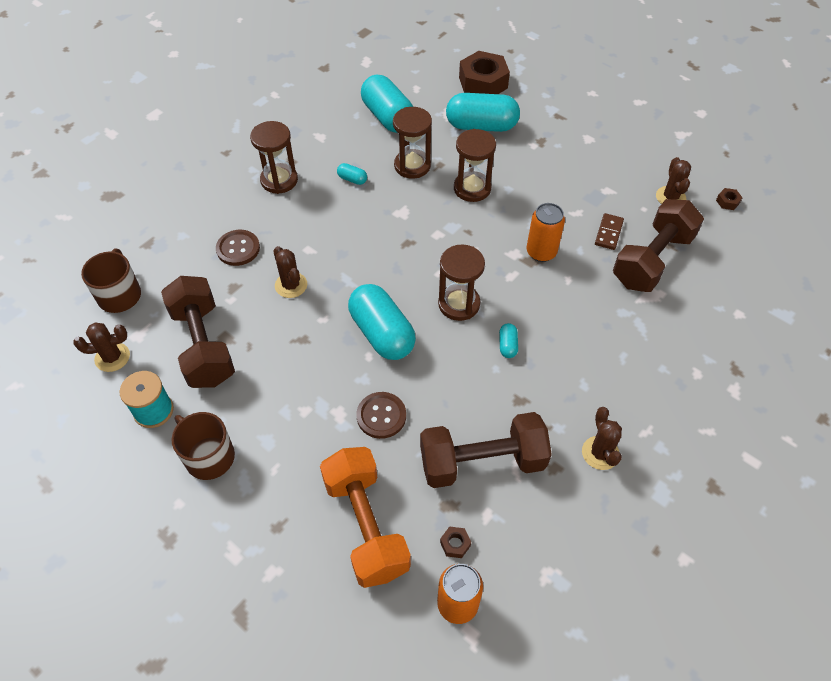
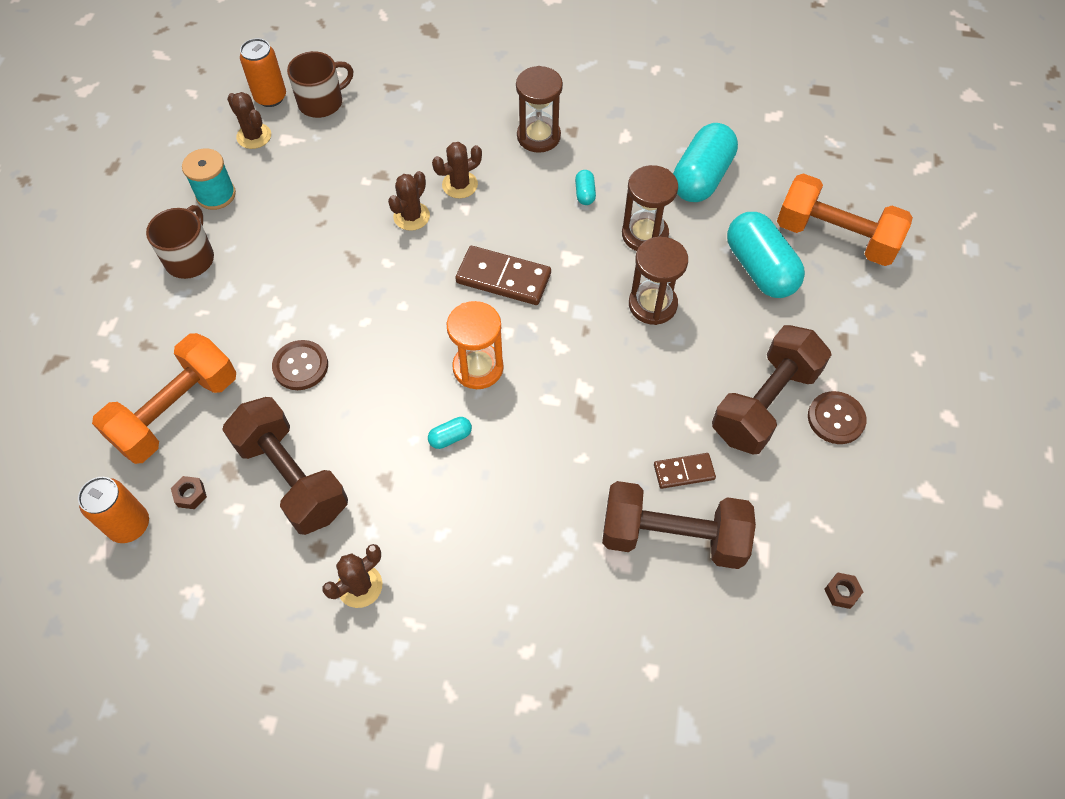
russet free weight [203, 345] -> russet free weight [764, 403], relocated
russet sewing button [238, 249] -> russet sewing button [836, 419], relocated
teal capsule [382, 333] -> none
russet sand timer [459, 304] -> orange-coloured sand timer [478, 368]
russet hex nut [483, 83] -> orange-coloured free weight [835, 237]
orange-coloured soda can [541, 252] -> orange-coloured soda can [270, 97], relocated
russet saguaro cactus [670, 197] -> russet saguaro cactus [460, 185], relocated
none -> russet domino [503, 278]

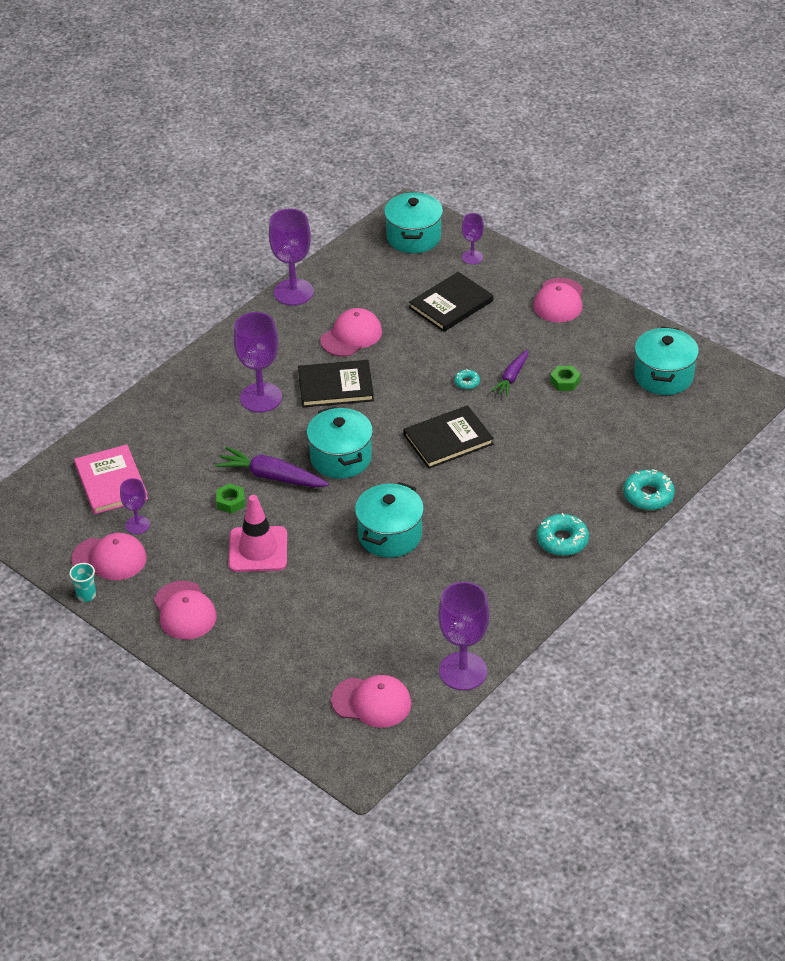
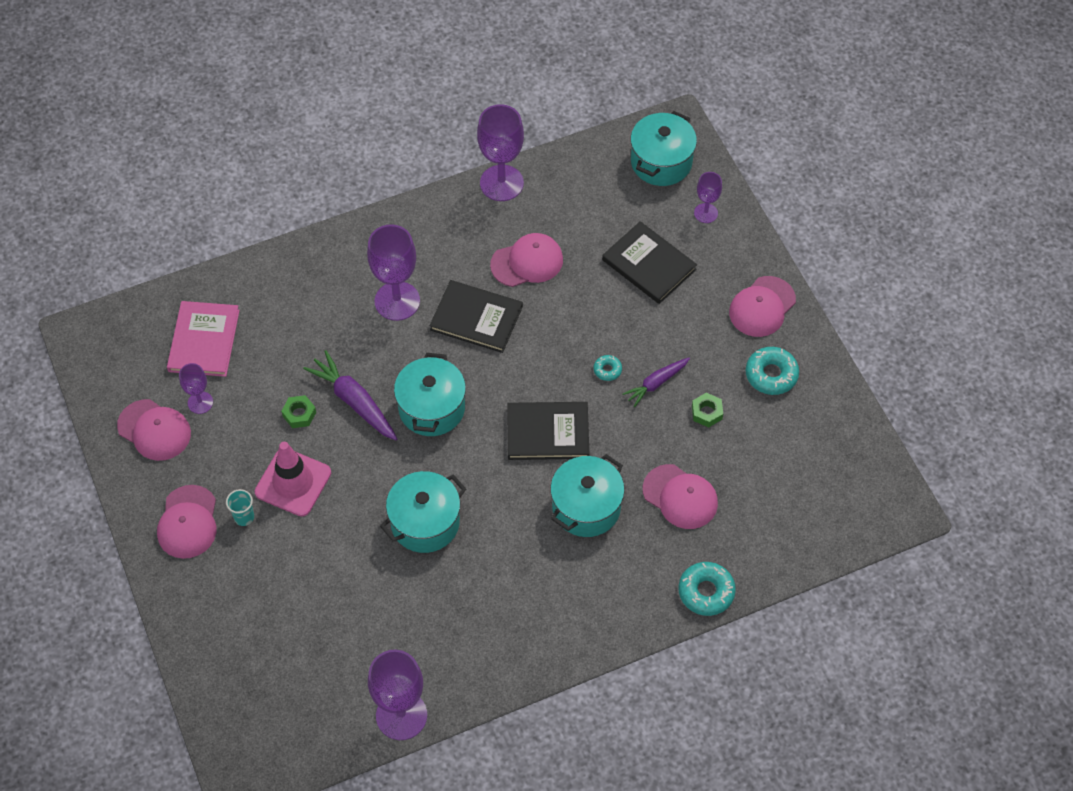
teal tumbler [86, 595] -> teal tumbler [244, 517], relocated
pink baseball cap [372, 702] -> pink baseball cap [680, 497], relocated
jet-black hardback [451, 304] -> jet-black hardback [649, 264], 60 degrees clockwise
teal glazed donut [562, 540] -> teal glazed donut [771, 375], relocated
teal pot [663, 376] -> teal pot [586, 507], relocated

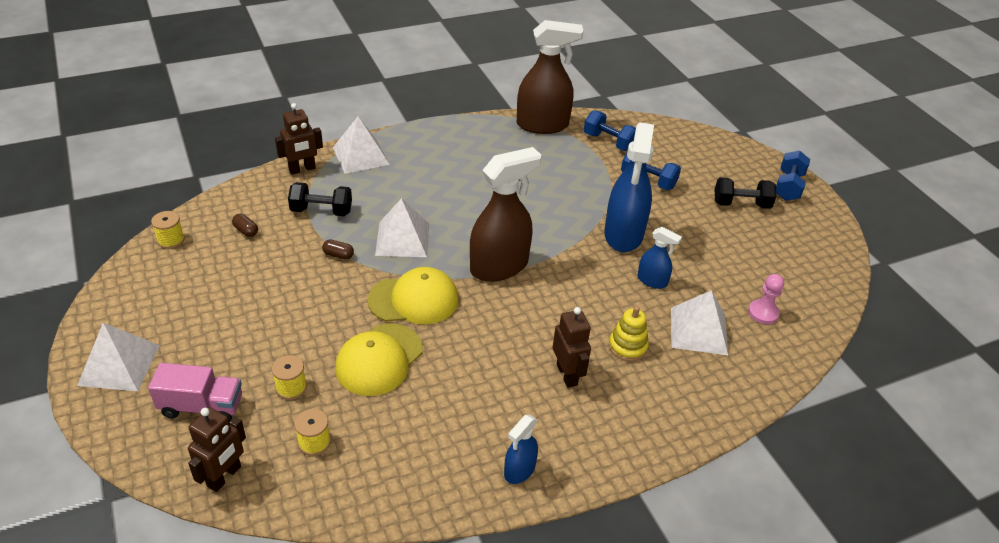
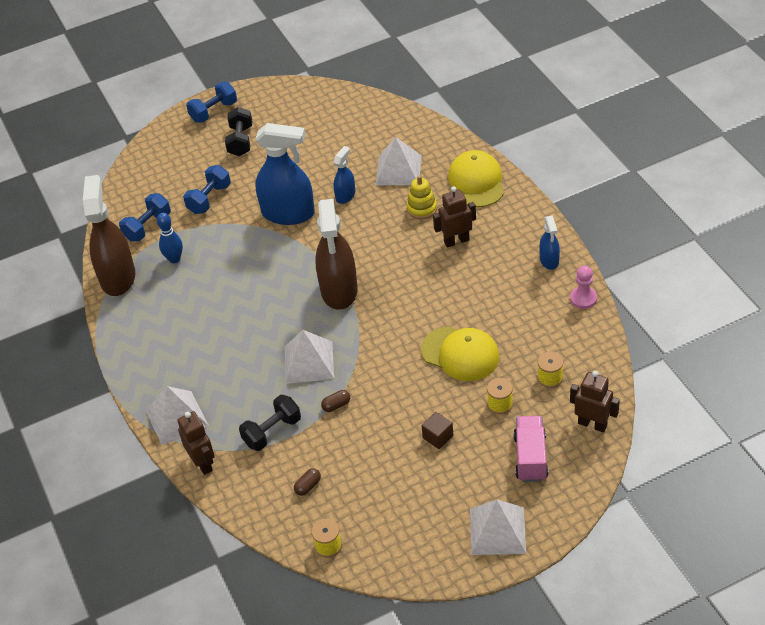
jet-black free weight [321, 211] -> jet-black free weight [272, 432], 45 degrees clockwise
russet capsule [338, 255] -> russet capsule [336, 405], 45 degrees clockwise
yellow baseball cap [414, 300] -> yellow baseball cap [476, 182], relocated
russet spray cleaner [499, 266] -> russet spray cleaner [339, 291], 150 degrees counterclockwise
blue spray cleaner [519, 470] -> blue spray cleaner [549, 260], 45 degrees clockwise
pink chess pawn [763, 313] -> pink chess pawn [583, 298], relocated
blue free weight [788, 186] -> blue free weight [214, 112], 60 degrees counterclockwise
none -> blue bowling pin [174, 259]
none -> russet solid cube [438, 437]

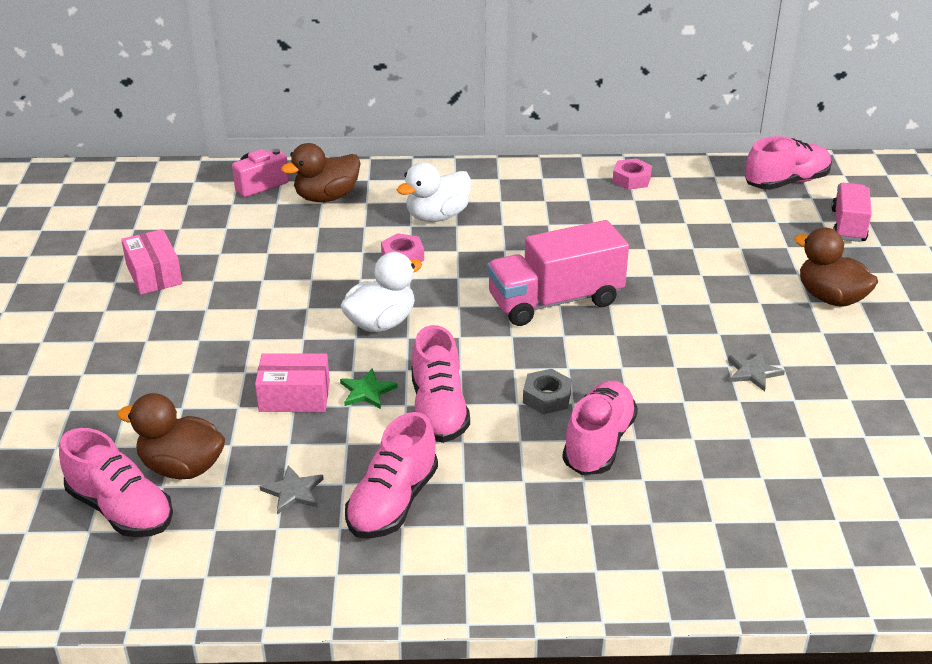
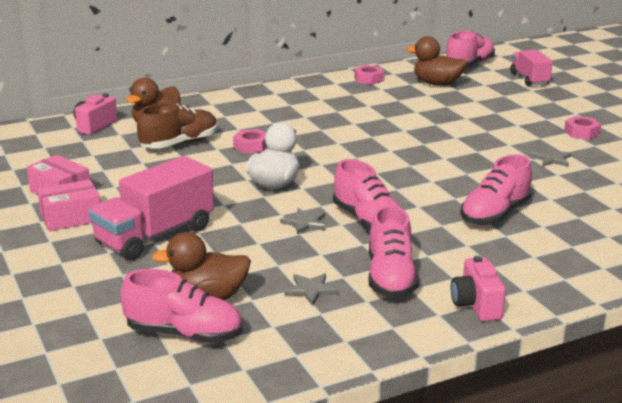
pink package [294, 396] -> pink package [71, 217], relocated
emerald star [367, 391] -> grey star [305, 223]
snow-white rubber duck [437, 216] -> none
pink toy truck [555, 301] -> pink toy truck [155, 235], relocated
grey hex nut [547, 397] -> none
pink lace-up shoe [598, 443] -> pink lace-up shoe [495, 214], 135 degrees counterclockwise
russet rubber duck [830, 298] -> russet rubber duck [437, 84], relocated
none -> russet lace-up shoe [179, 144]
none -> pink photo camera [476, 305]
none -> pink hex nut [581, 132]

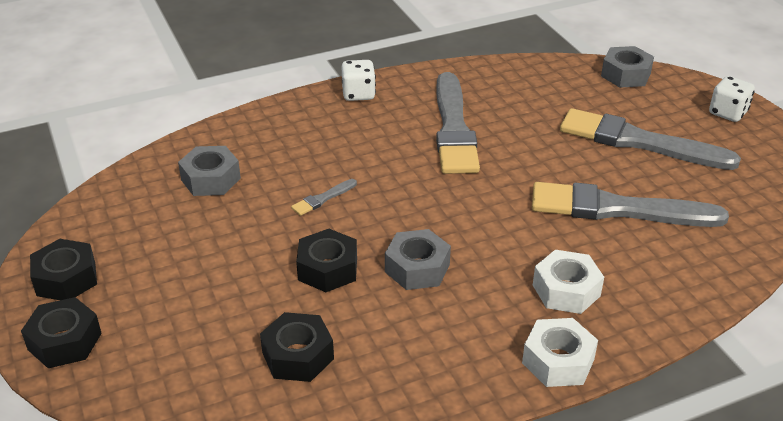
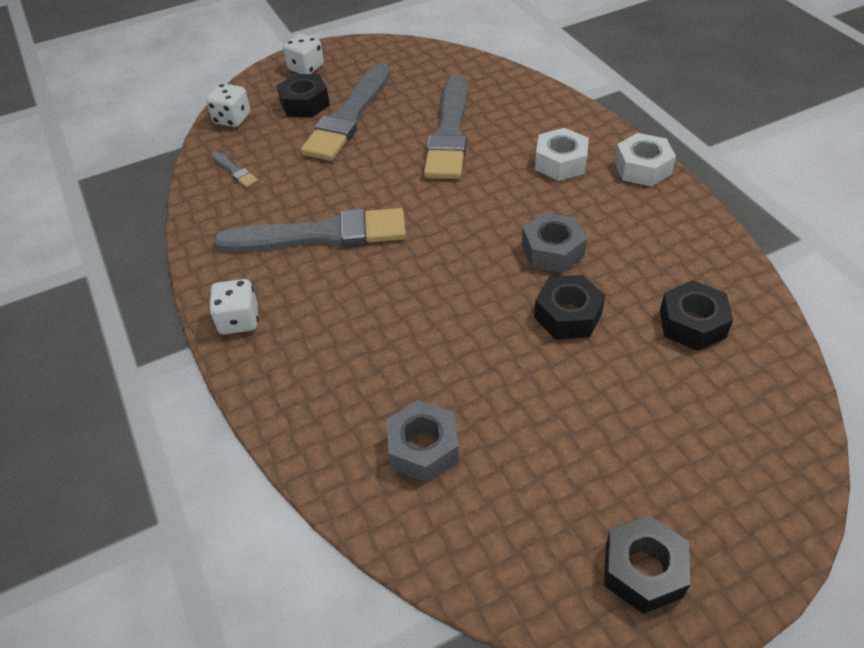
jet-black hex nut [65, 341] -> jet-black hex nut [305, 103], relocated
grey paint brush [323, 199] -> grey paint brush [235, 171], relocated
grey hex nut [625, 75] -> snow-white die [232, 119]

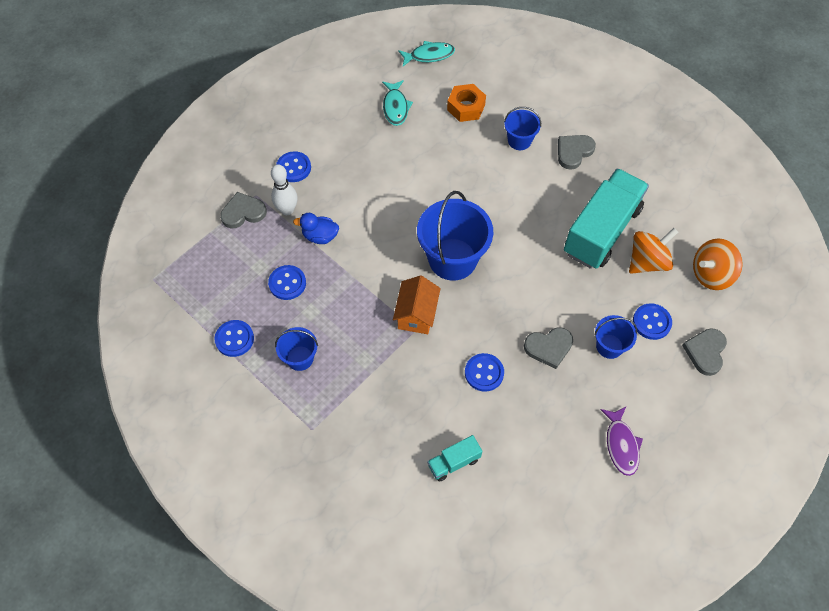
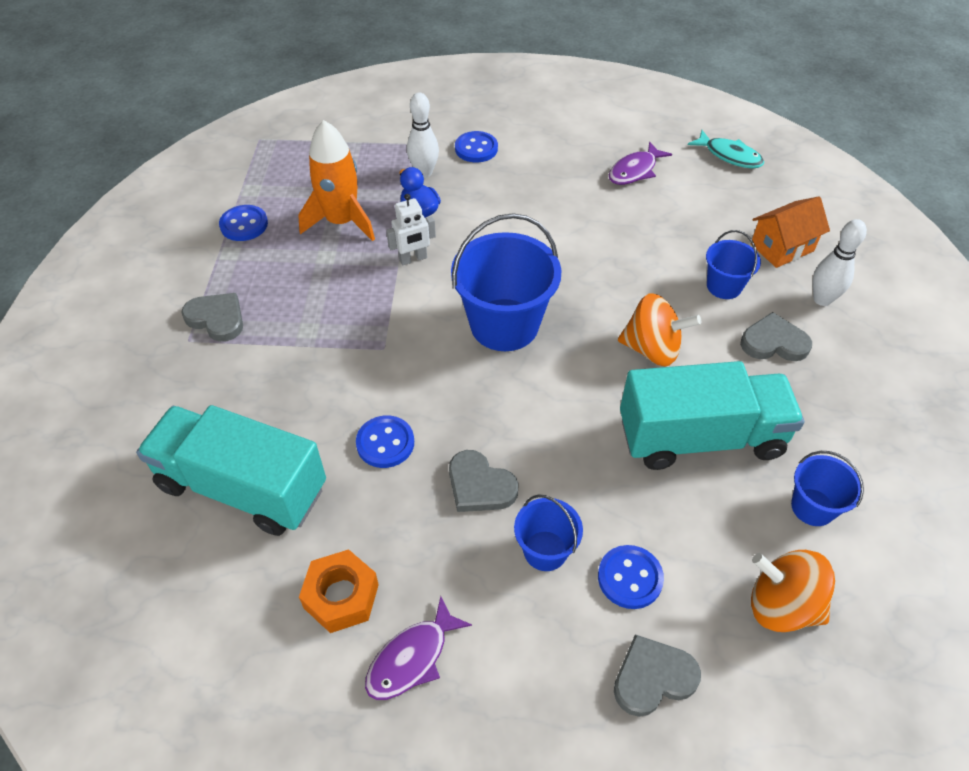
grey heart [243, 212] -> grey heart [217, 319], relocated
blue sewing button [287, 283] -> orange-coloured toy rocket [341, 221]
blue sand bucket [300, 358] -> blue sand bucket [812, 507], relocated
teal fish [395, 107] -> purple fish [634, 171]
orange-coloured house [416, 314] -> orange-coloured house [782, 247], relocated
teal toy truck [454, 462] -> teal toy truck [242, 487], x2.23
orange-coloured hex nut [466, 107] -> orange-coloured hex nut [341, 596], relocated
orange-coloured spinning top [647, 262] -> orange-coloured spinning top [652, 349], relocated
none -> snow-white toy robot [413, 259]
none -> snow-white bowling pin [822, 299]

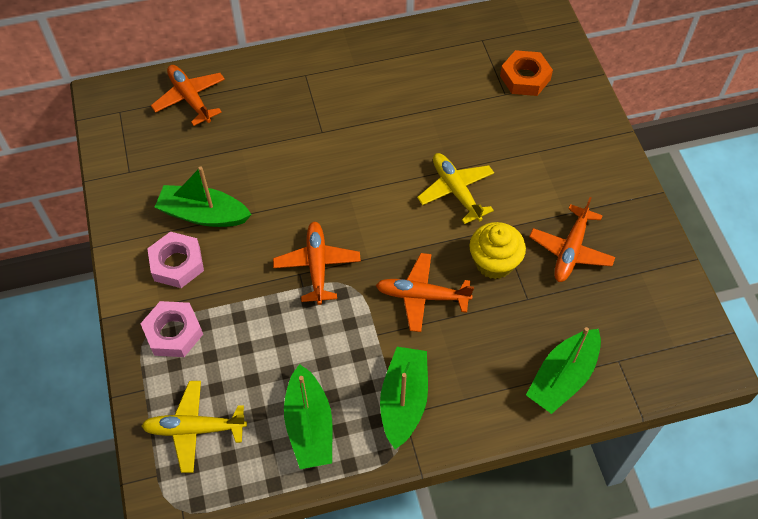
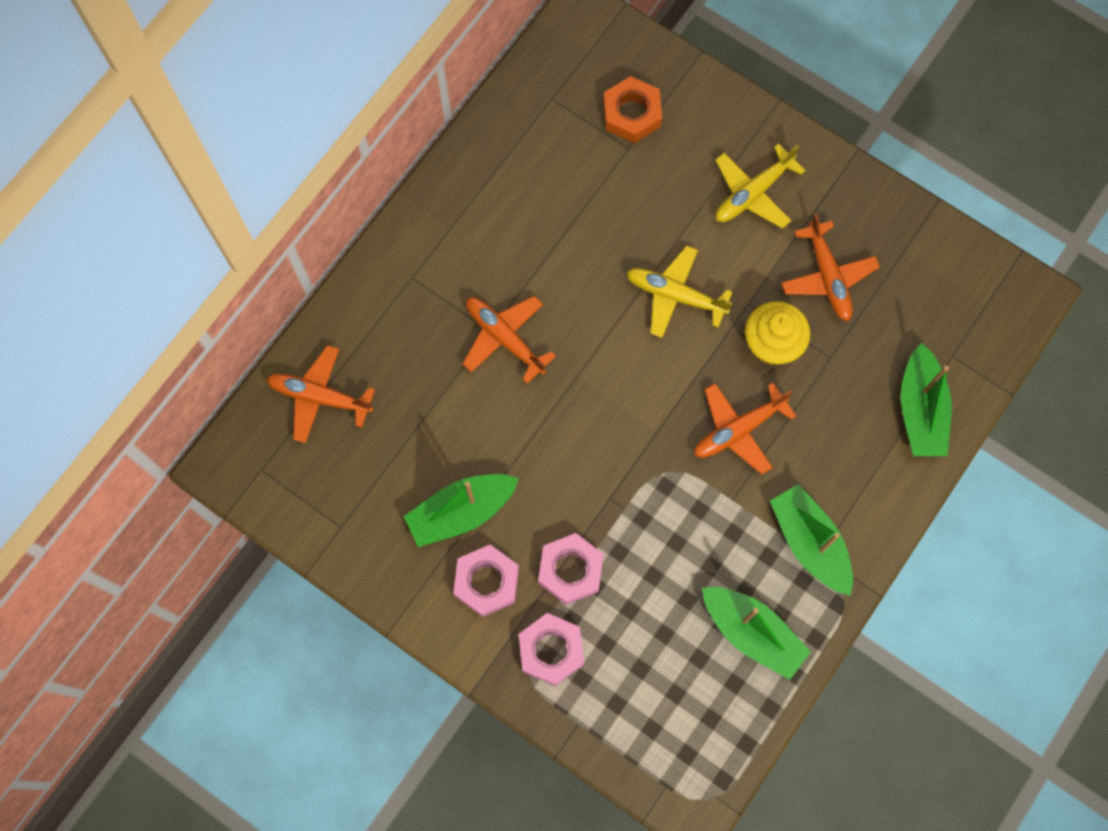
yellow toy plane [194, 429] -> yellow toy plane [753, 193], relocated
orange-coloured toy plane [317, 266] -> orange-coloured toy plane [504, 338], relocated
none -> pink hex nut [570, 570]

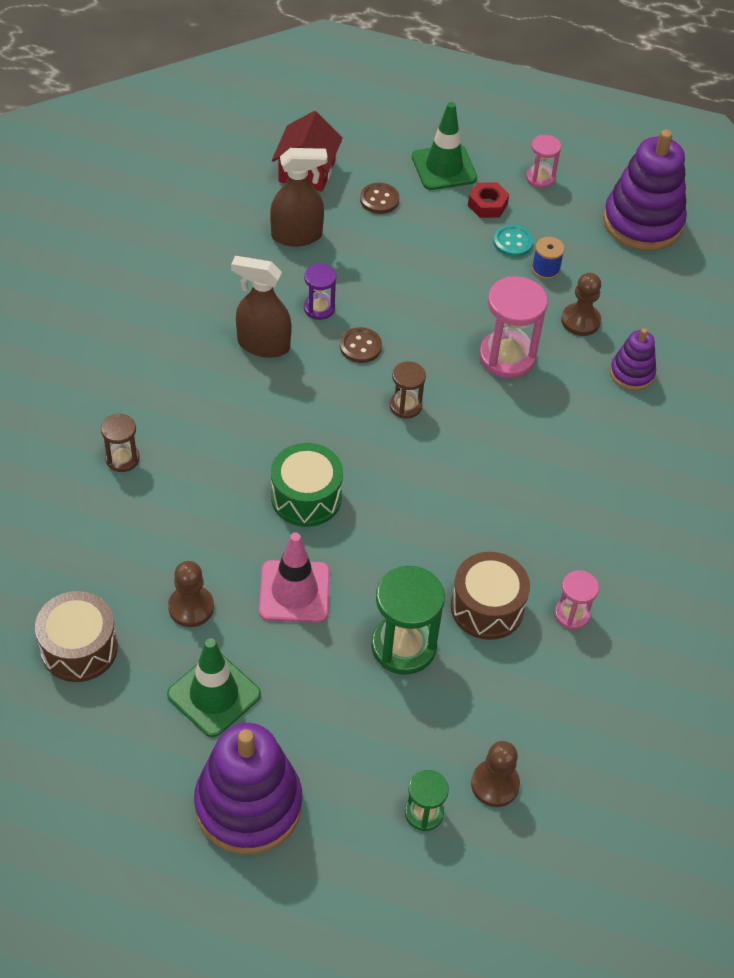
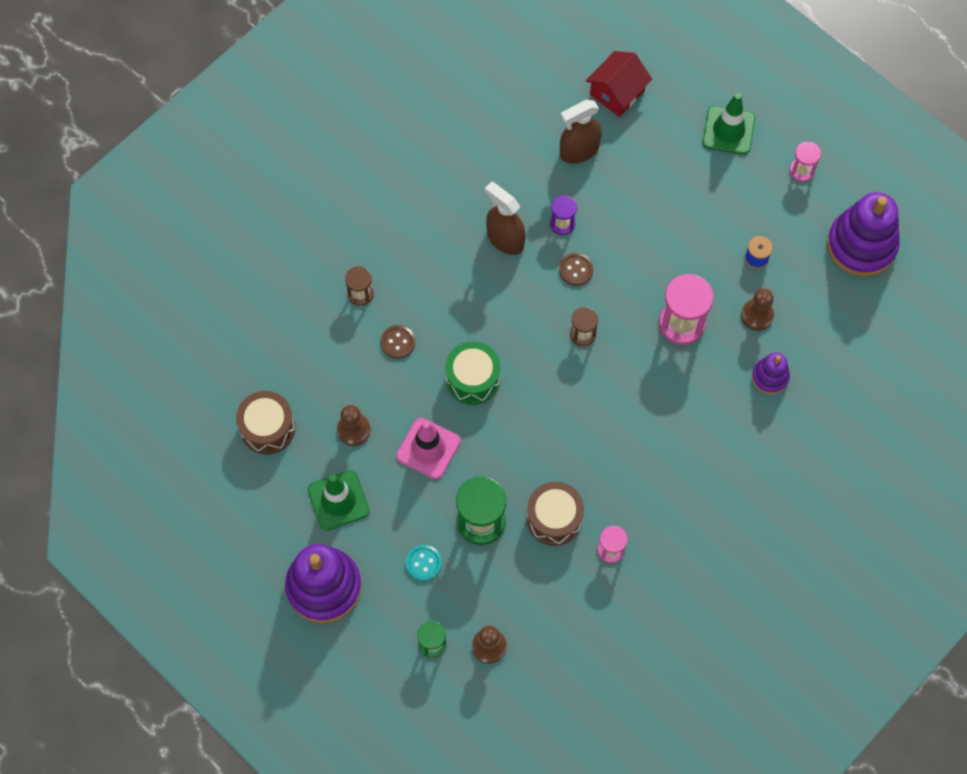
russet spray cleaner [297, 235] -> russet spray cleaner [579, 151], 135 degrees clockwise
russet sewing button [379, 200] -> russet sewing button [398, 342], relocated
crimson hex nut [487, 205] -> none
teal sewing button [513, 242] -> teal sewing button [423, 563], relocated

